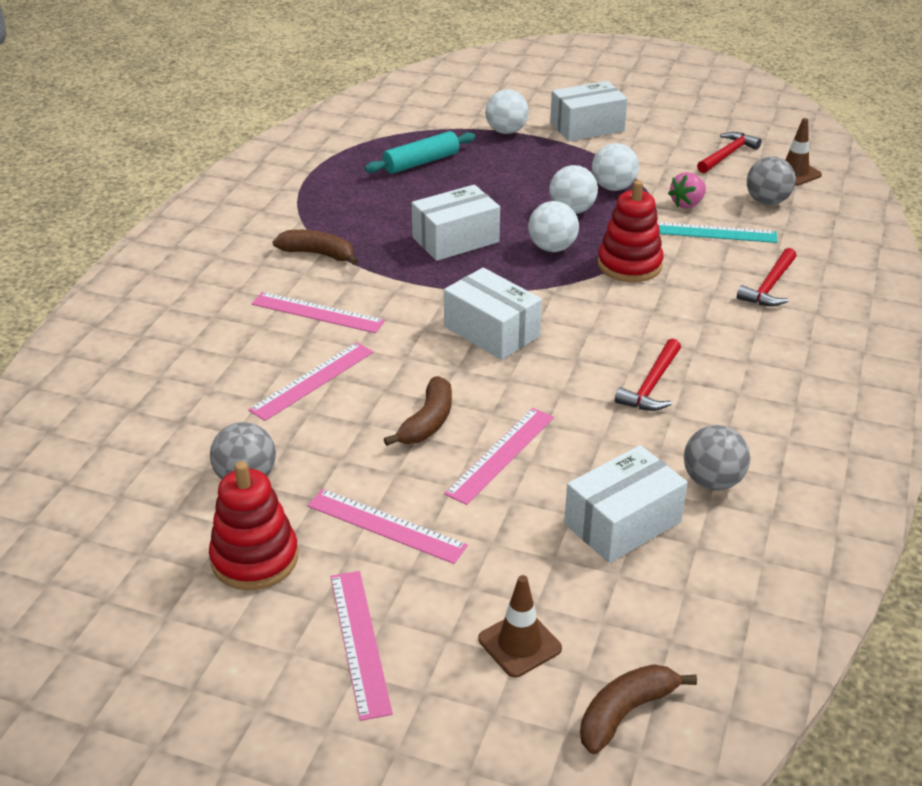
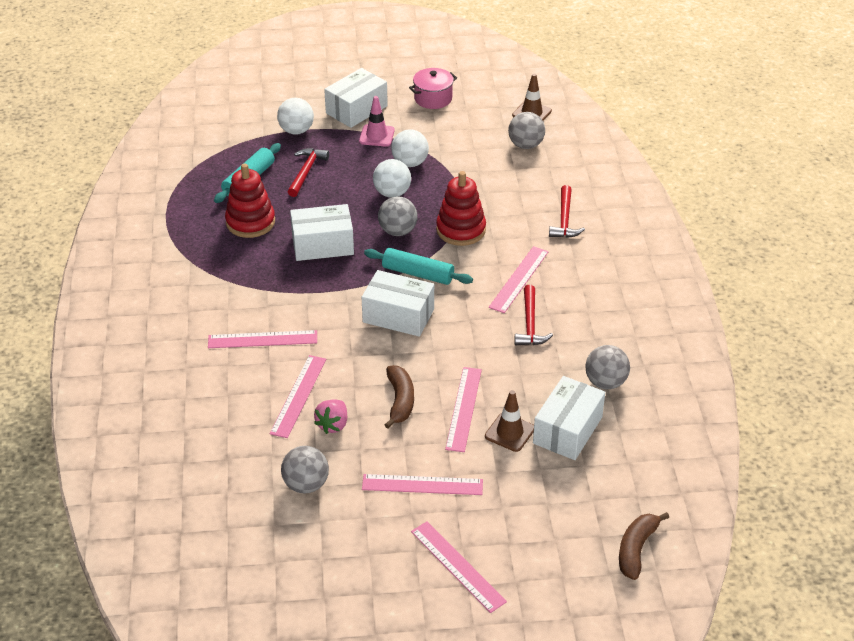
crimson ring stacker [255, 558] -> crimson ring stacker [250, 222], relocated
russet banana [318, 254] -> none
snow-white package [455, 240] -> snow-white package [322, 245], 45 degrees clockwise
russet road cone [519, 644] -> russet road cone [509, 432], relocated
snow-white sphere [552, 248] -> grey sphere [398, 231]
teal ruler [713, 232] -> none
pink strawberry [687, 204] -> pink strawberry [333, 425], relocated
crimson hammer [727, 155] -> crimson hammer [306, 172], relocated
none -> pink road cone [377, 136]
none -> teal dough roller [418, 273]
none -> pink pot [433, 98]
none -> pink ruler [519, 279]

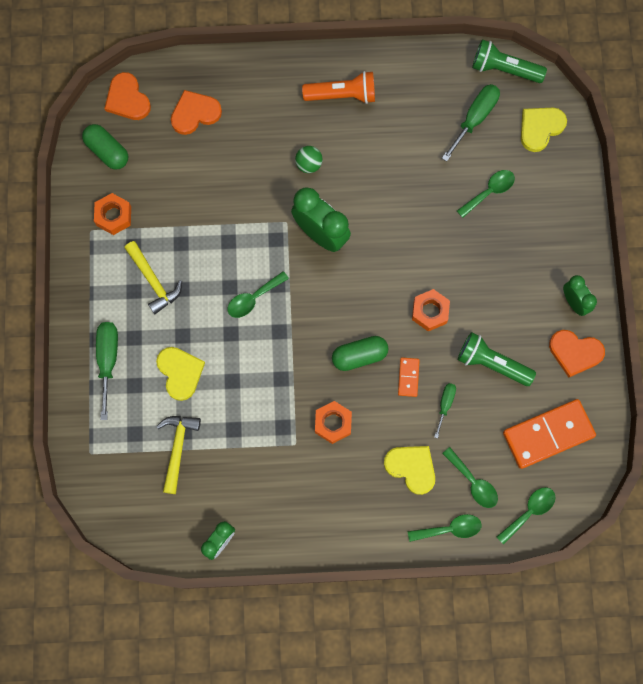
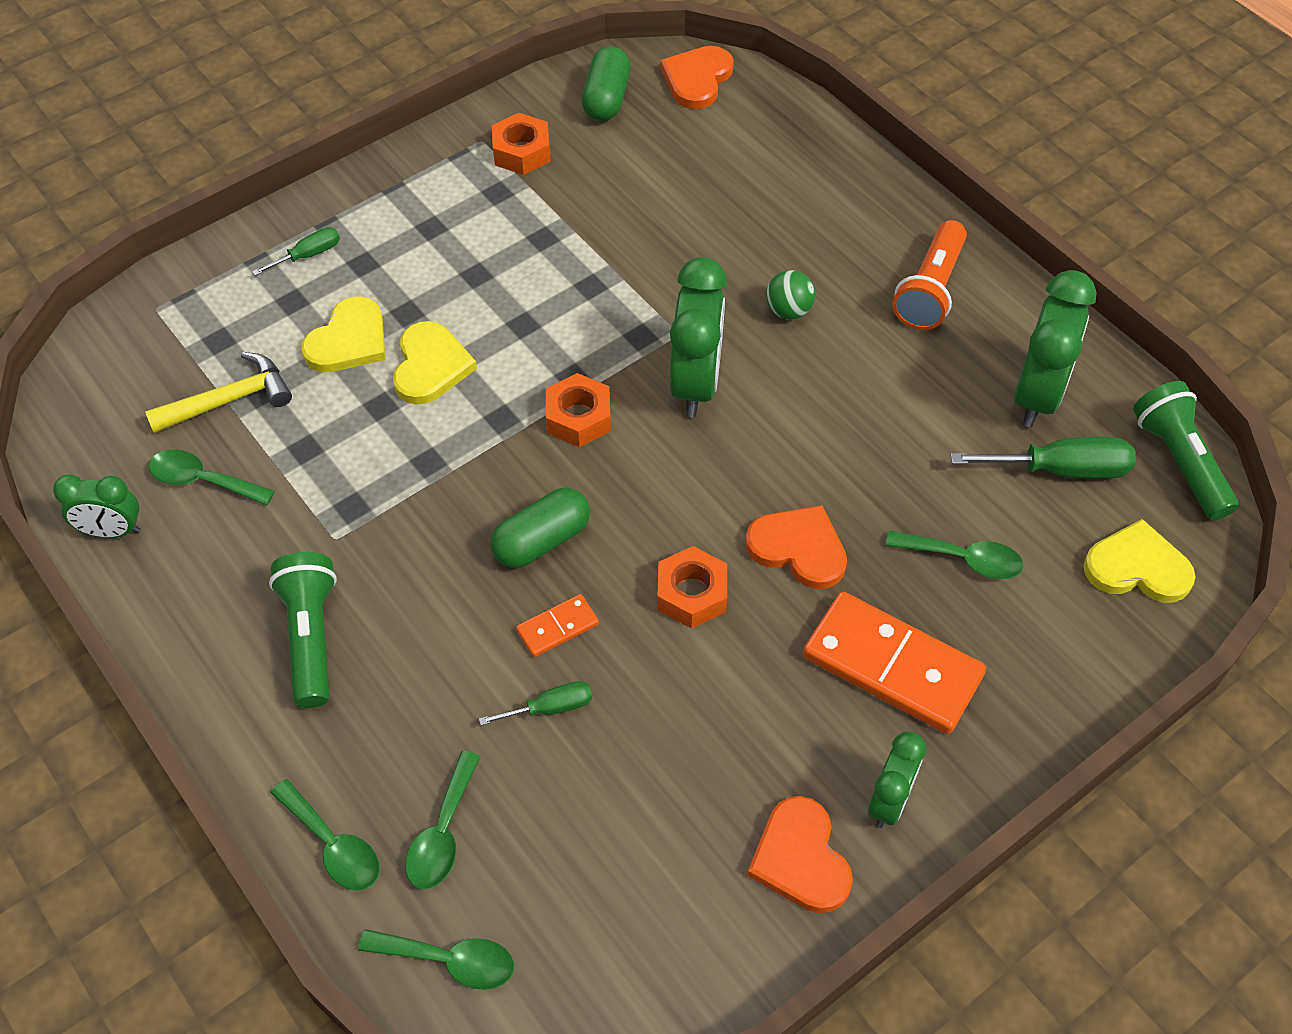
emerald hand screwdriver [108, 360] -> emerald hand screwdriver [308, 255], x0.57
yellow hammer [153, 281] -> none
orange-coloured heart [195, 113] -> orange-coloured heart [798, 548], relocated
emerald tablespoon [253, 298] -> emerald tablespoon [203, 480], relocated
orange-coloured flashlight [342, 95] -> orange-coloured flashlight [930, 290], 60 degrees clockwise
orange-coloured hex nut [333, 423] -> orange-coloured hex nut [578, 417], relocated
emerald capsule [359, 356] -> emerald capsule [542, 541], 75 degrees counterclockwise
yellow heart [411, 468] -> yellow heart [430, 366], relocated
emerald flashlight [492, 363] -> emerald flashlight [311, 637], relocated
orange-coloured domino [548, 434] -> orange-coloured domino [892, 666], relocated
none -> emerald alarm clock [1036, 395]

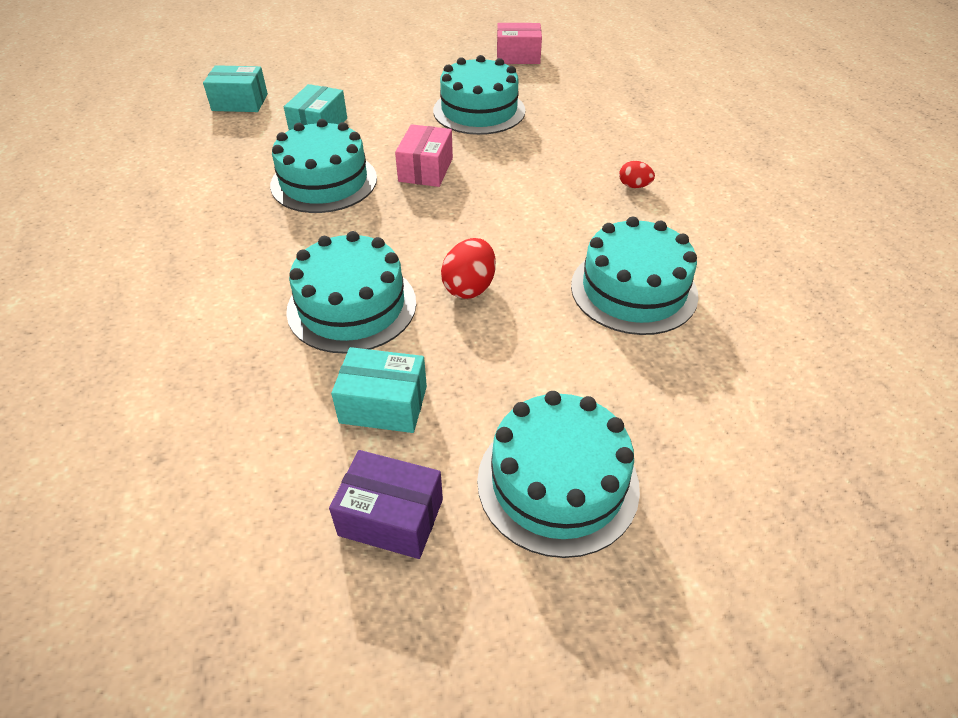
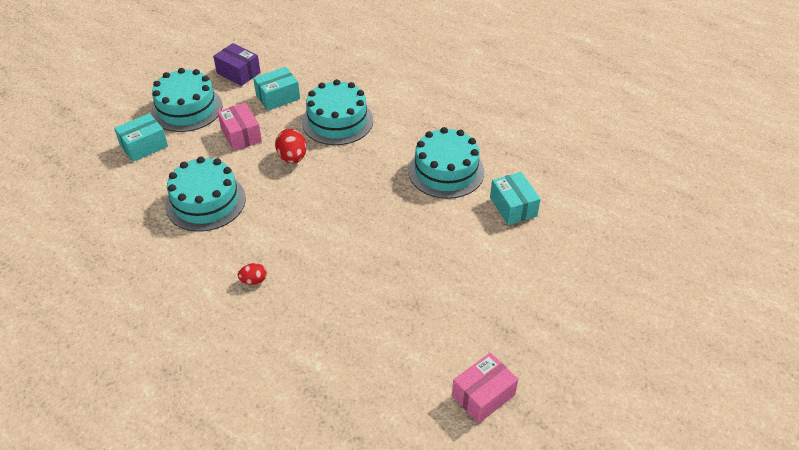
teal package [240, 102] -> teal package [144, 146], relocated
purple package [391, 517] -> purple package [238, 73], 60 degrees clockwise
pink package [426, 170] -> pink package [241, 135], relocated
teal cake [479, 110] -> none

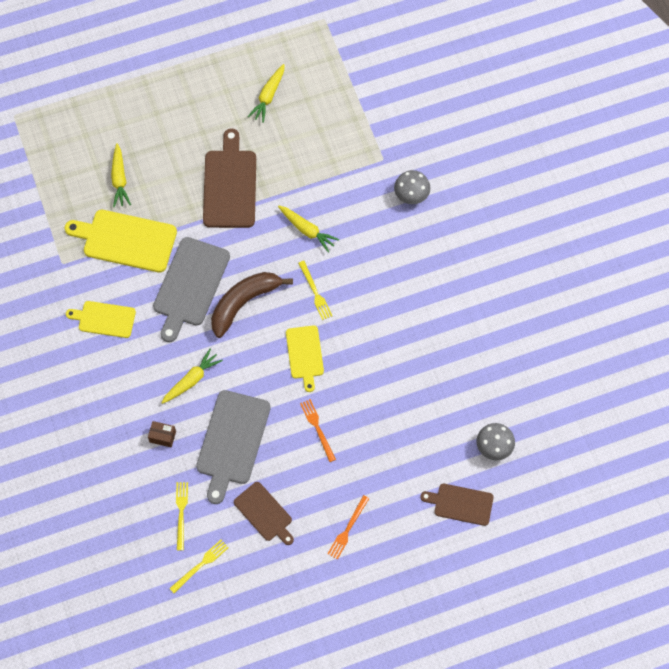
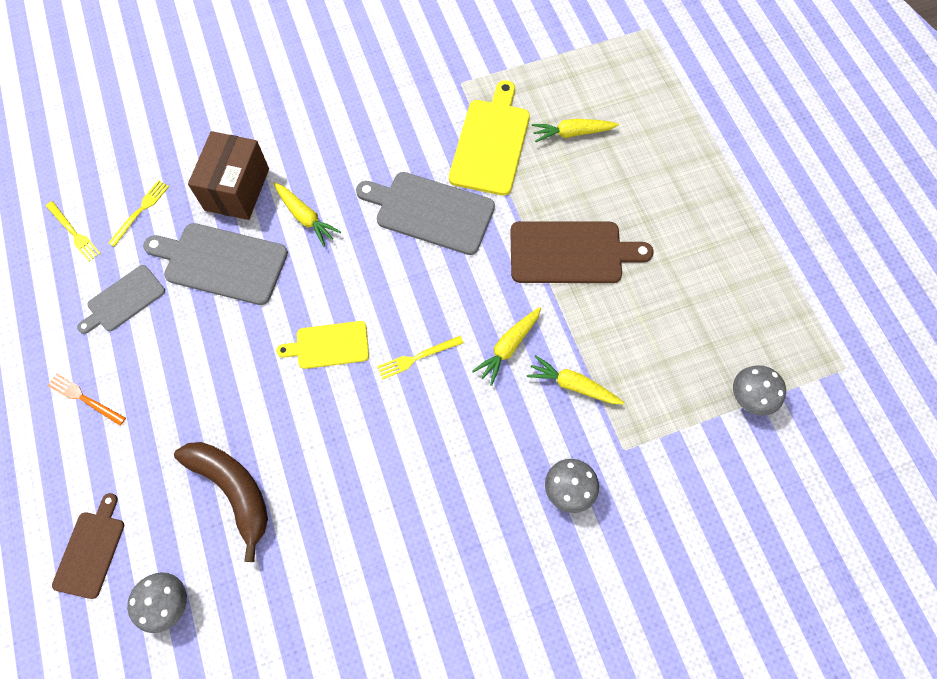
yellow bread board [104, 319] -> none
russet package [162, 437] -> russet package [237, 189], x2.29
yellow dinner fork [181, 513] -> yellow dinner fork [140, 211], 60 degrees counterclockwise
russet banana [244, 303] -> russet banana [233, 490], relocated
russet bread board [264, 513] -> grey bread board [124, 300]
yellow carrot [268, 96] -> yellow carrot [573, 385], relocated
orange-coloured dinner fork [317, 428] -> none
none -> grey toadstool [750, 397]

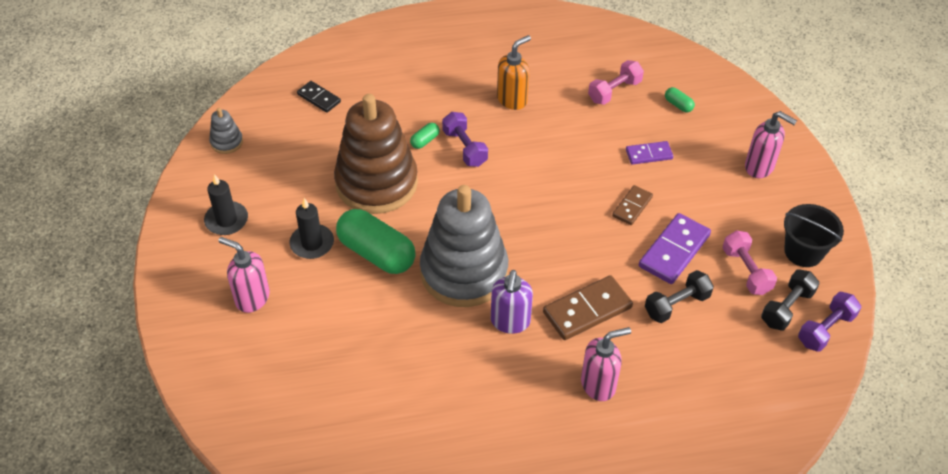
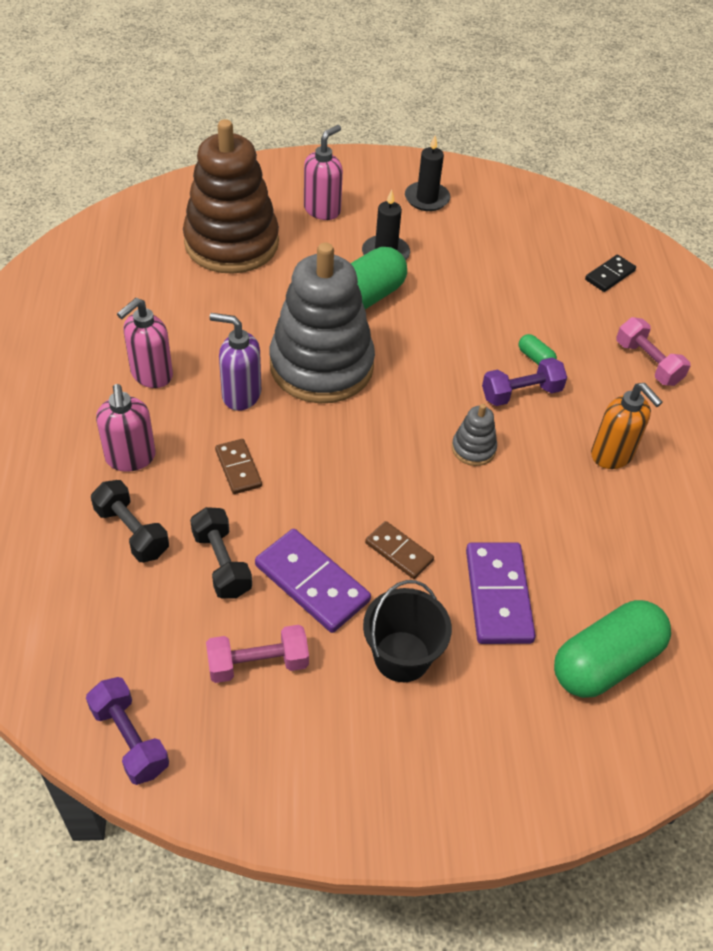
grey ring stacker [226, 142] -> grey ring stacker [473, 449], relocated
russet ring stacker [376, 183] -> russet ring stacker [231, 243], relocated
russet domino [587, 310] -> russet domino [238, 468], x0.59
pink free weight [614, 91] -> pink free weight [648, 363], relocated
purple domino [649, 154] -> purple domino [498, 595], x1.68
emerald capsule [678, 105] -> emerald capsule [605, 662], x2.37
pink pump bottle [759, 167] -> pink pump bottle [151, 375], relocated
jet-black free weight [786, 308] -> jet-black free weight [132, 532], relocated
jet-black sand bucket [803, 252] -> jet-black sand bucket [402, 656], relocated

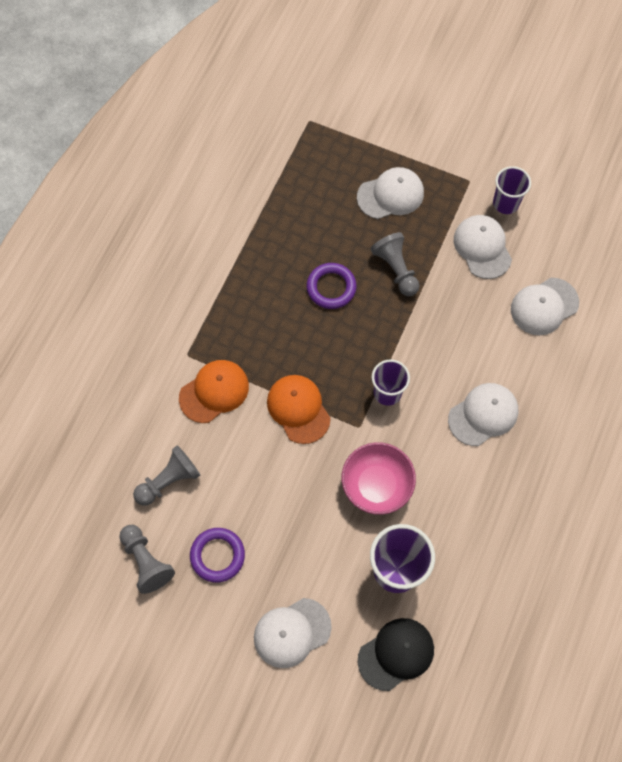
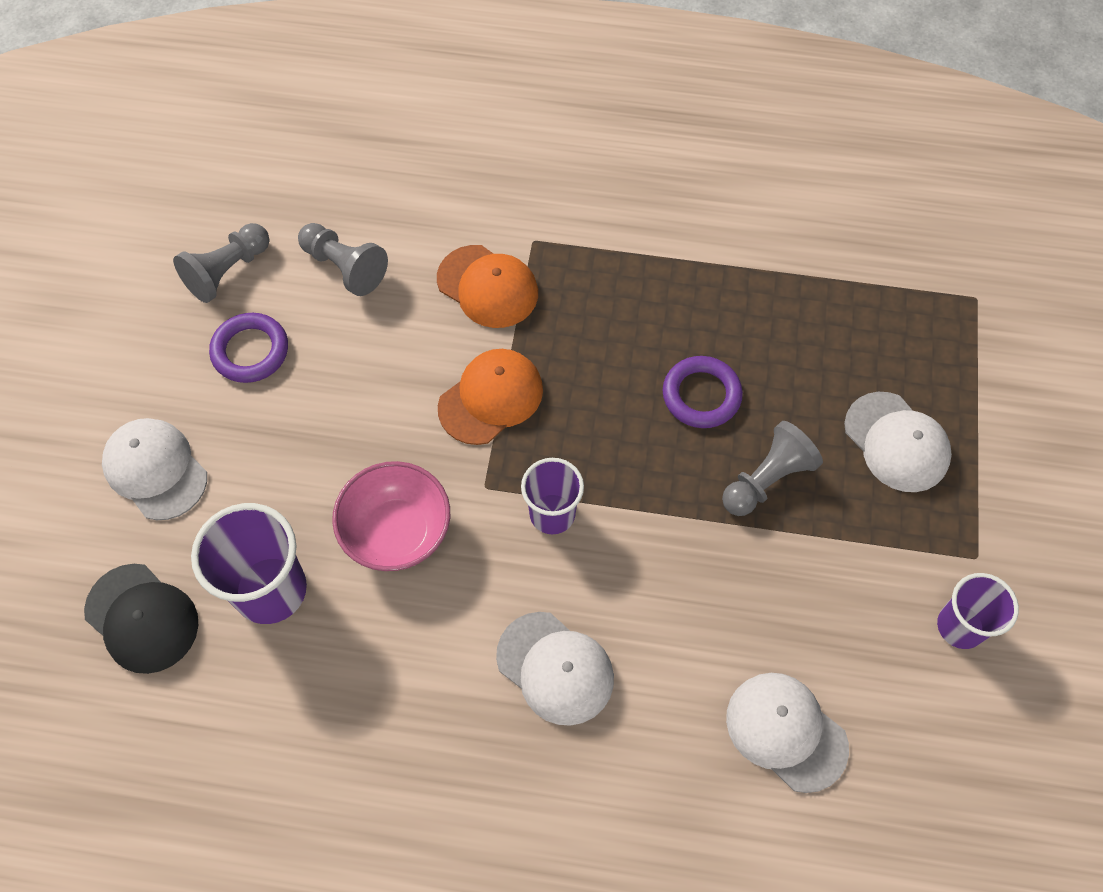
snow-white baseball cap [482, 247] -> none

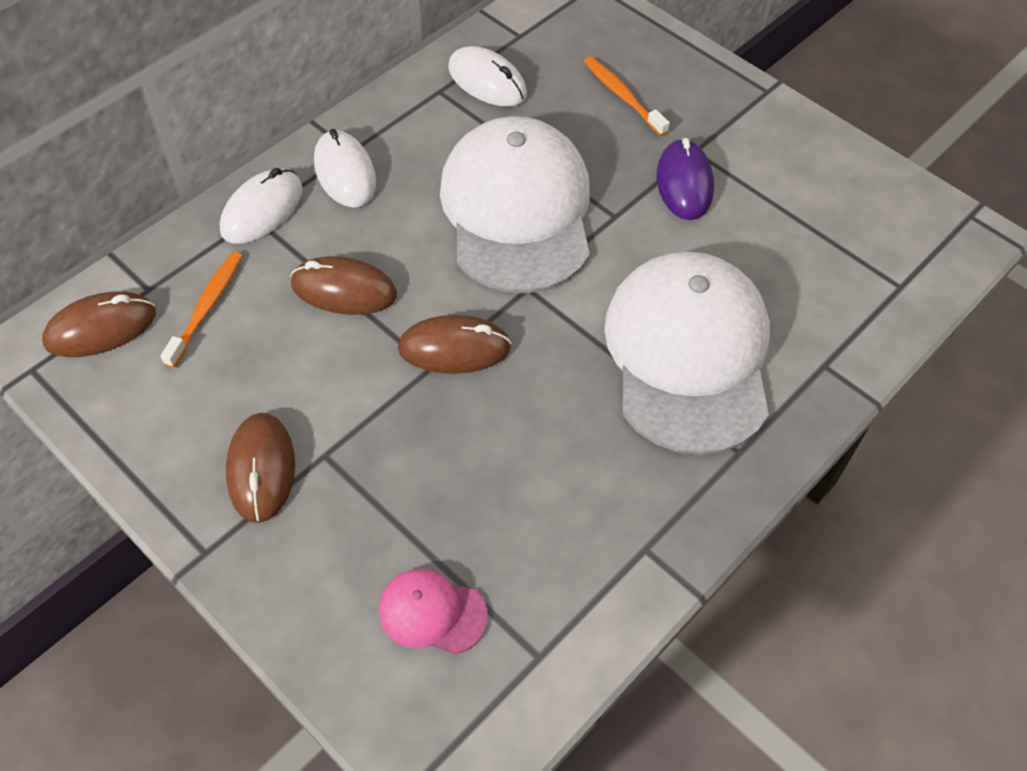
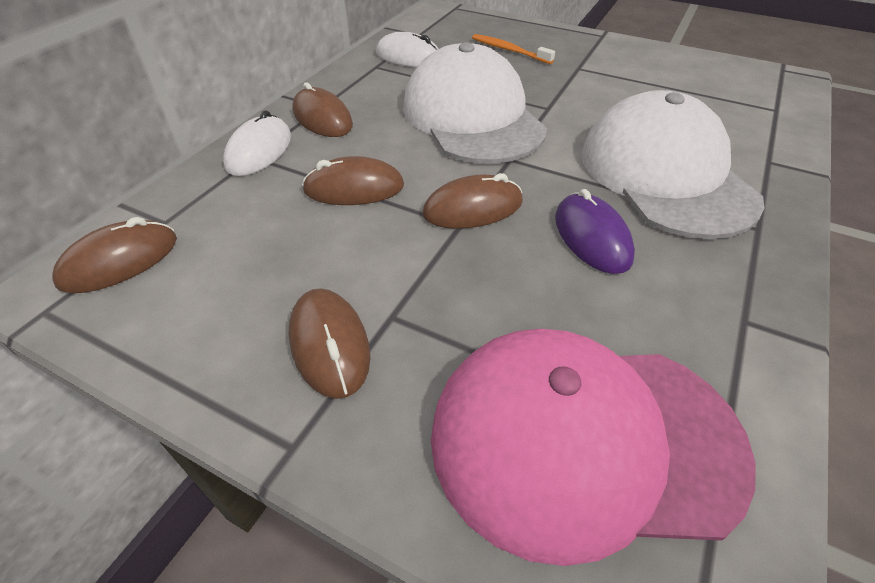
orange-coloured toothbrush [206, 307] -> none
snow-white PC mouse [345, 172] -> russet PC mouse [322, 118]
pink baseball cap [432, 612] -> pink baseball cap [583, 439], x2.38
purple PC mouse [684, 183] -> purple PC mouse [592, 237], relocated

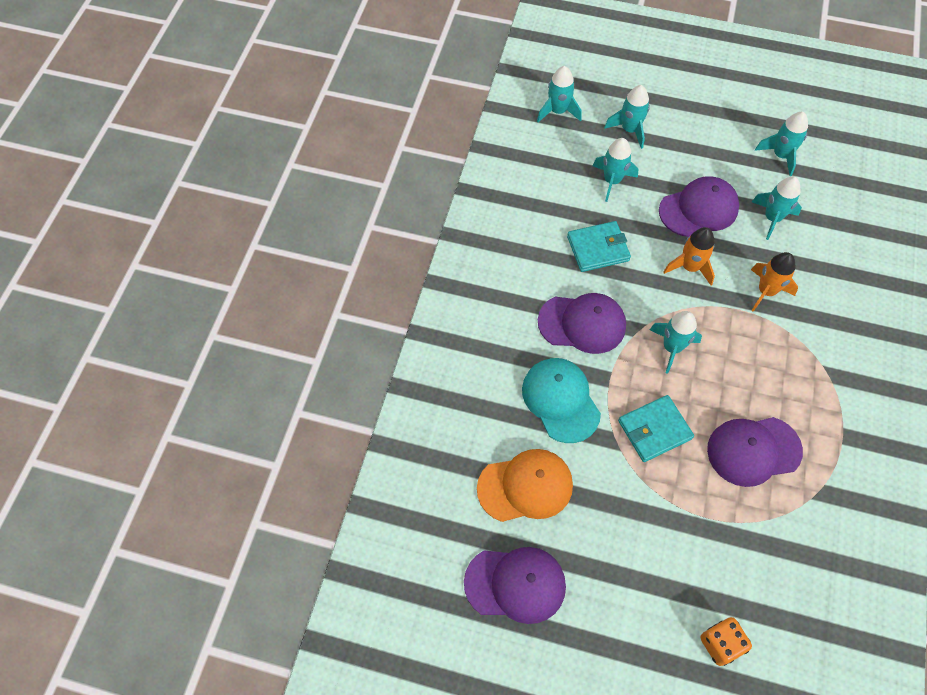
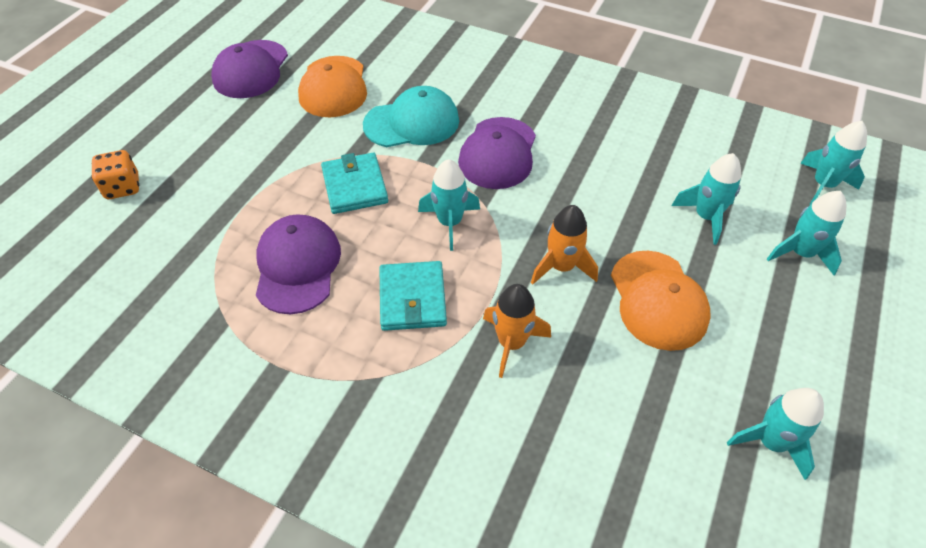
teal billfold [598, 248] -> teal billfold [412, 298], relocated
purple baseball cap [698, 209] -> orange-coloured baseball cap [658, 300]
teal toy rocket [772, 218] -> none

